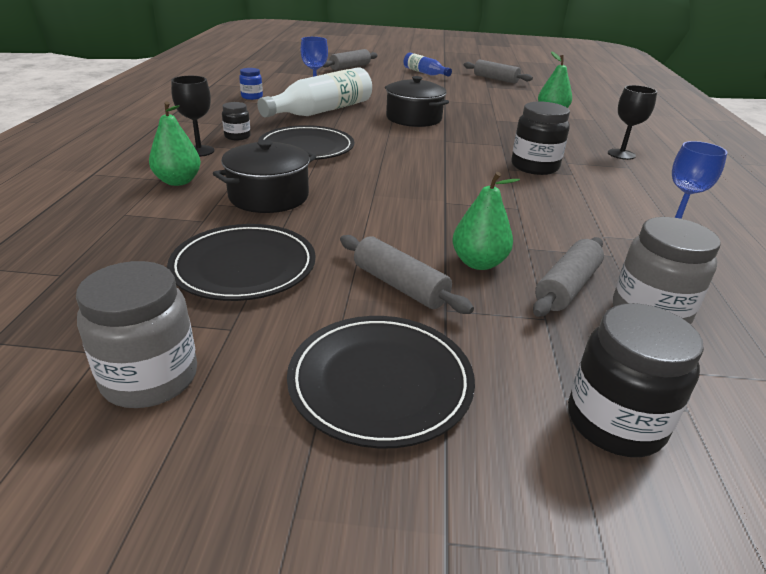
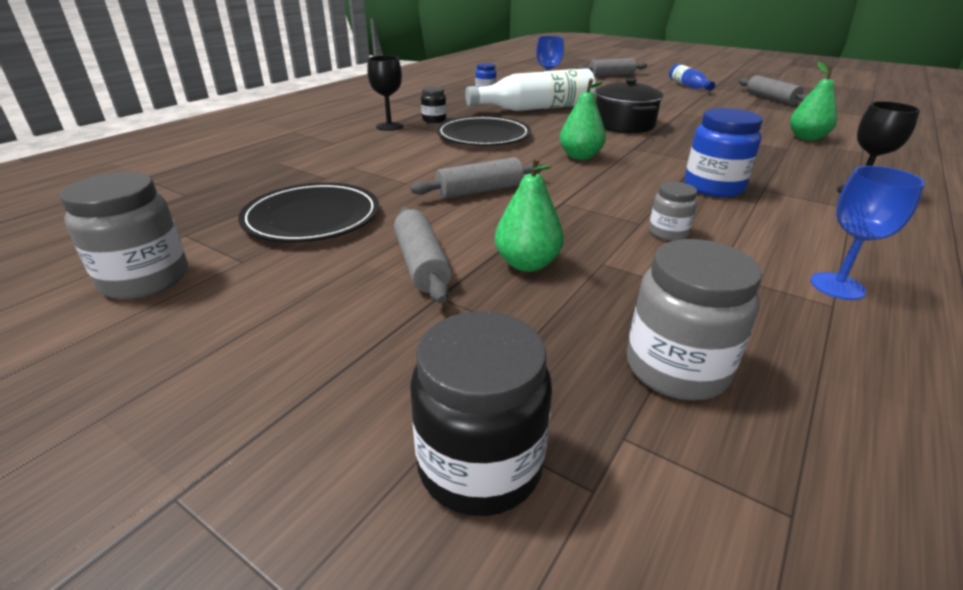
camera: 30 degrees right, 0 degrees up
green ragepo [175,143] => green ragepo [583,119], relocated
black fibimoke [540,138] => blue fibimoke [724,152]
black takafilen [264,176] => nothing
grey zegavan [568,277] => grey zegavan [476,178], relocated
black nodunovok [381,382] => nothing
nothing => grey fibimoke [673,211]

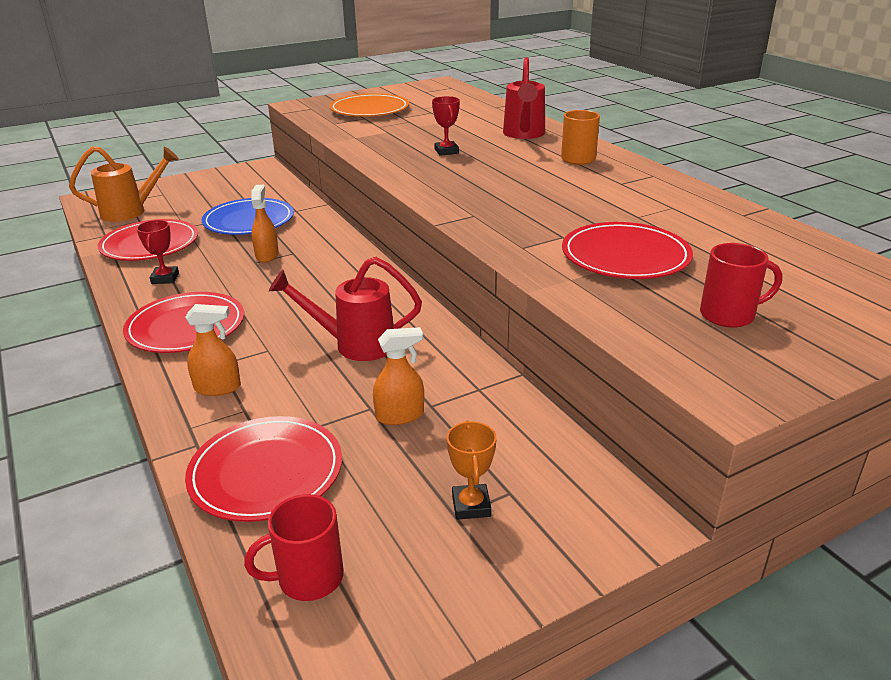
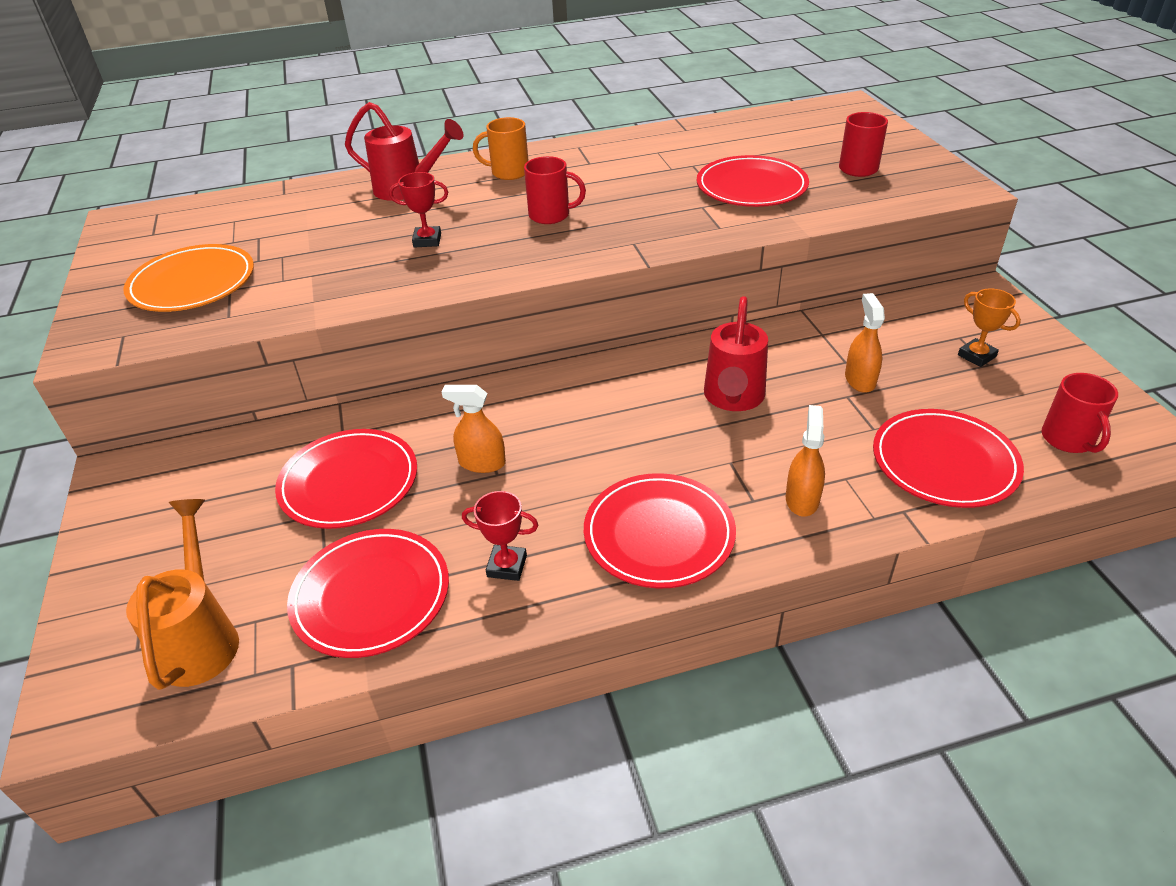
camera: 75 degrees left, 10 degrees up
blue nodunovok [248,216] => red nodunovok [346,479]
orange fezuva [471,470] => orange fezuva [989,327], 45 degrees clockwise
nothing => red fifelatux [555,190]

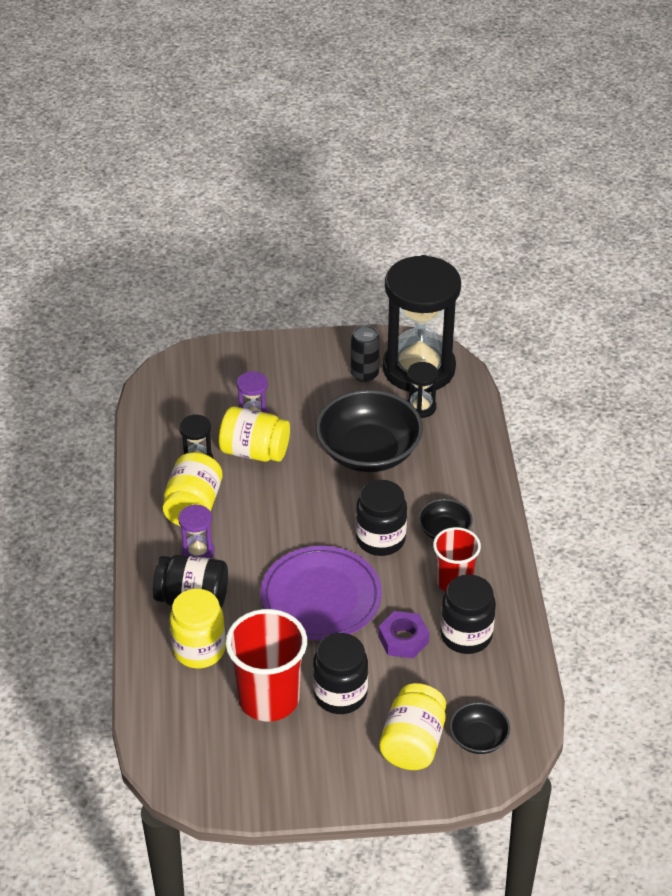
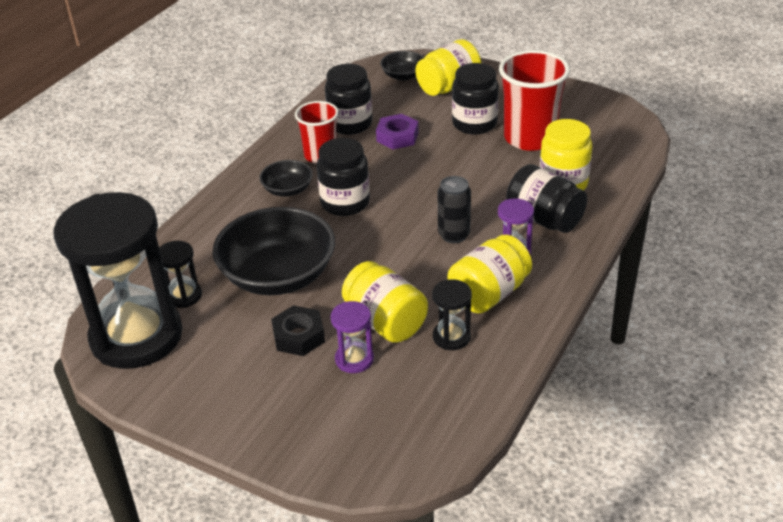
camera: 145 degrees left, 5 degrees down
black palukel [365,354] => black palukel [454,209], relocated
purple nodunovok [321,593] => nothing
nothing => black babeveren [298,330]

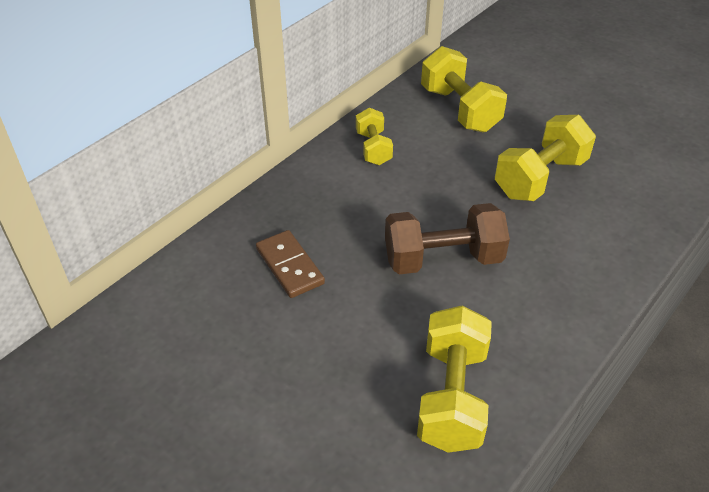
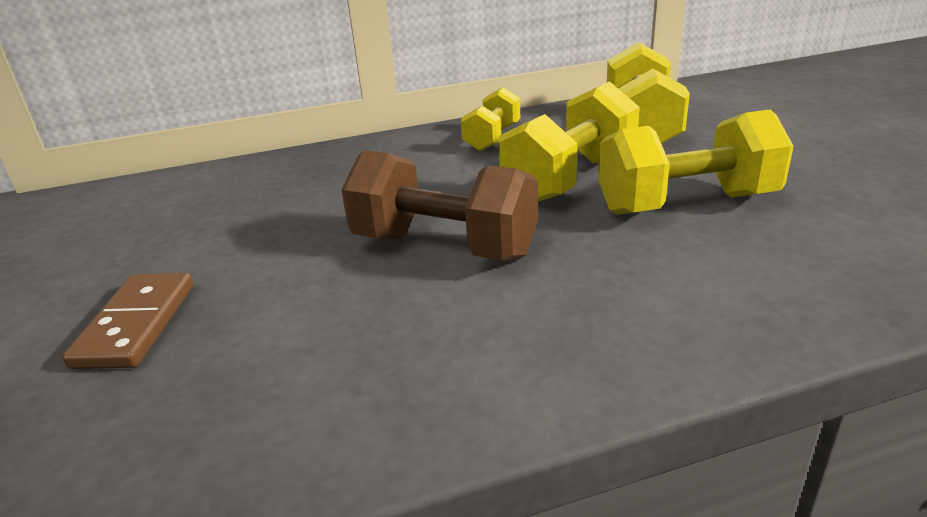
camera: 35 degrees right, 15 degrees down
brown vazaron [290,264] => brown vazaron [128,321], relocated
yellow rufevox [454,379] => yellow rufevox [569,141], relocated

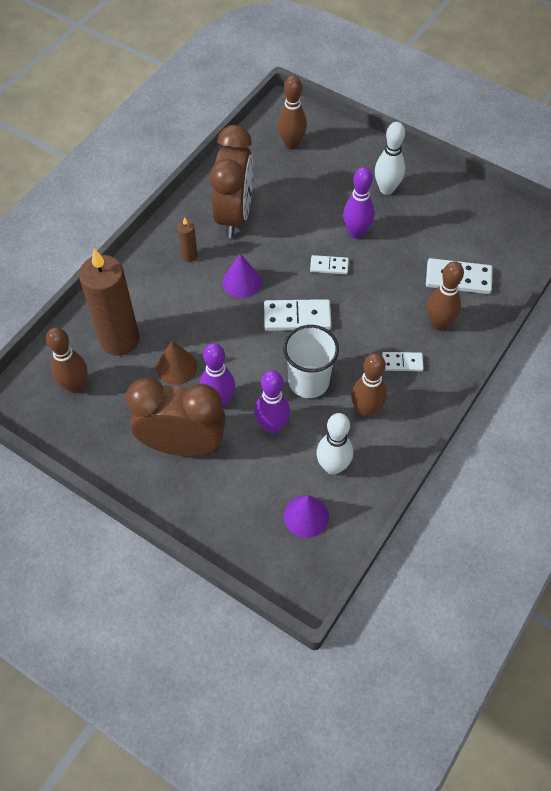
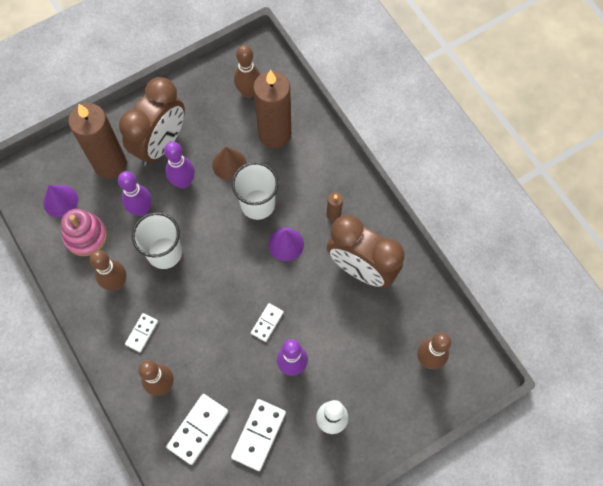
camera: 115 degrees right, 10 degrees up
white vazaron [298,315] => white vazaron [258,435], relocated
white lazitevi [334,444] => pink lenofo [84,232]
nothing => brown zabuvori [97,141]
nothing => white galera [255,191]

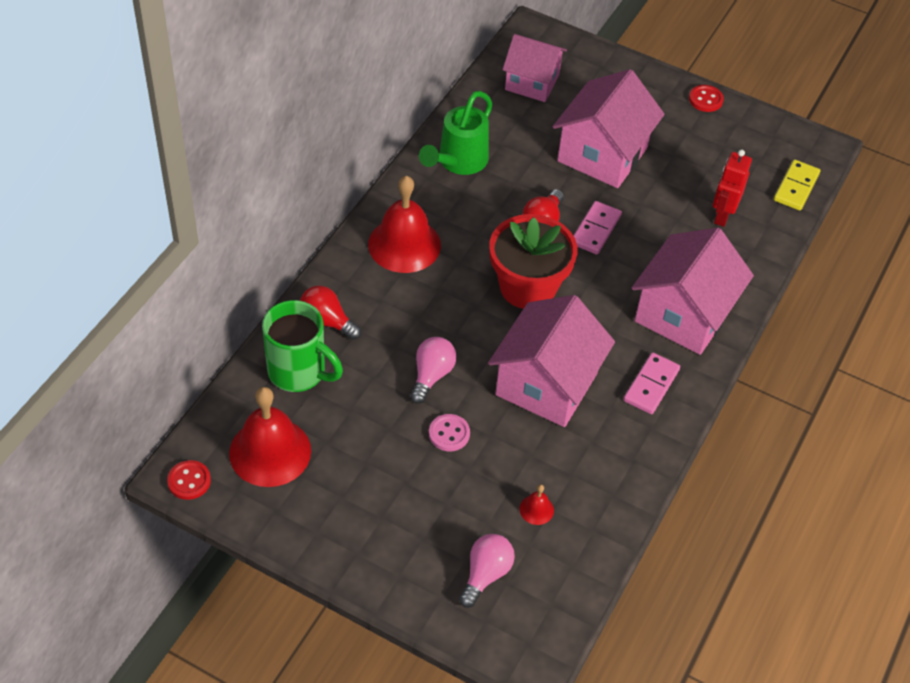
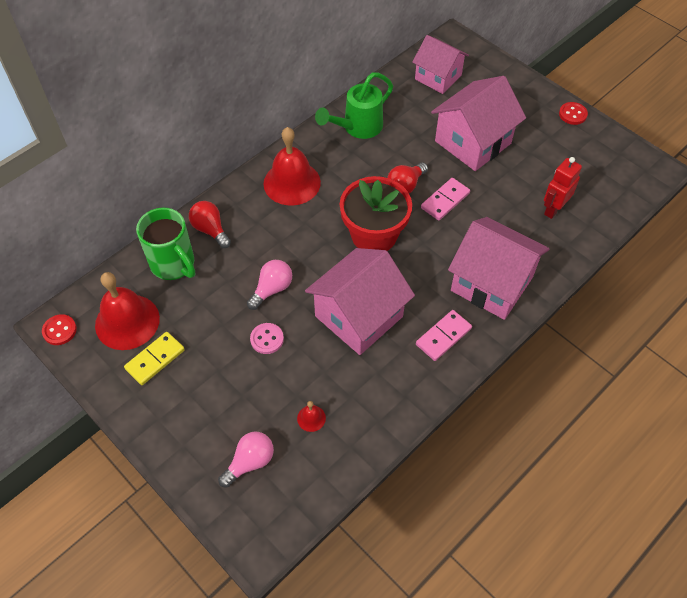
camera: 20 degrees right, 5 degrees up
yellow vazaron [797,185] => yellow vazaron [154,358], relocated
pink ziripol [693,291] => pink ziripol [498,268], 75 degrees clockwise

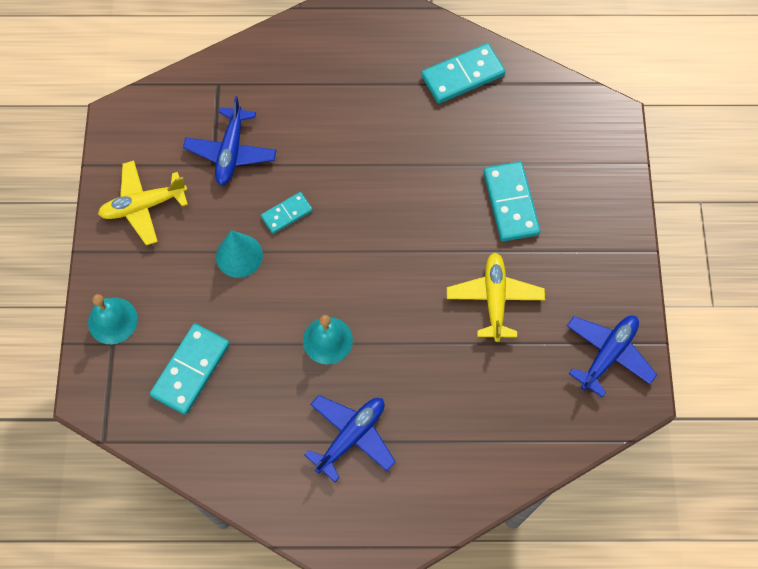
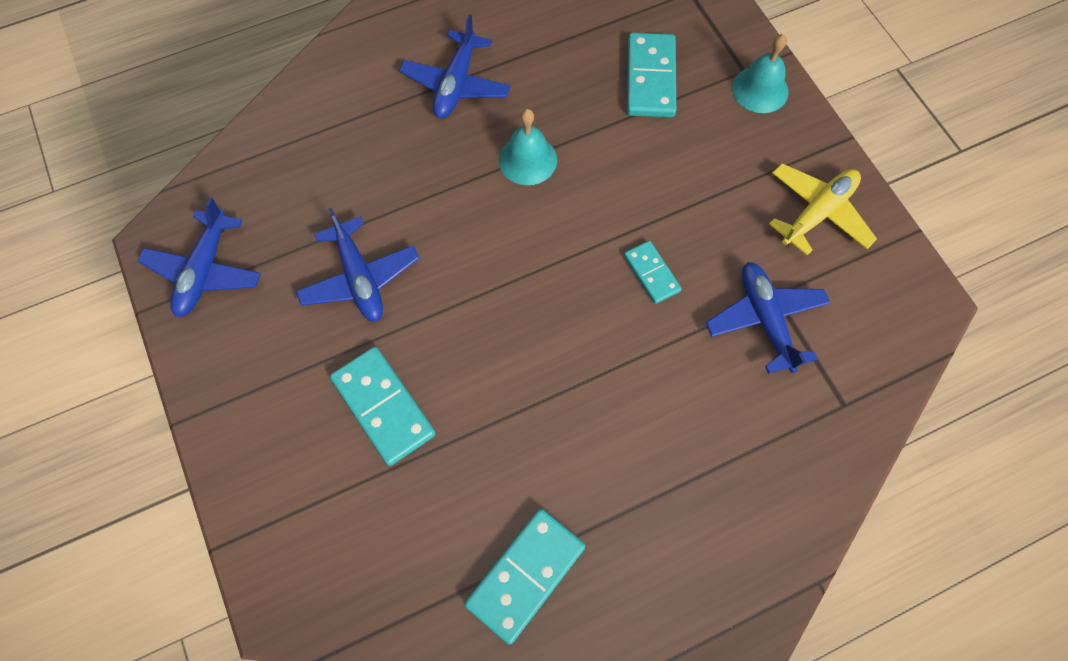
camera: 155 degrees right, 0 degrees up
turquoise vazaron [287,213] => turquoise vazaron [653,272], 60 degrees counterclockwise
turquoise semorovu [239,254] => nothing
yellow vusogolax [496,297] => blue vusogolax [357,265]

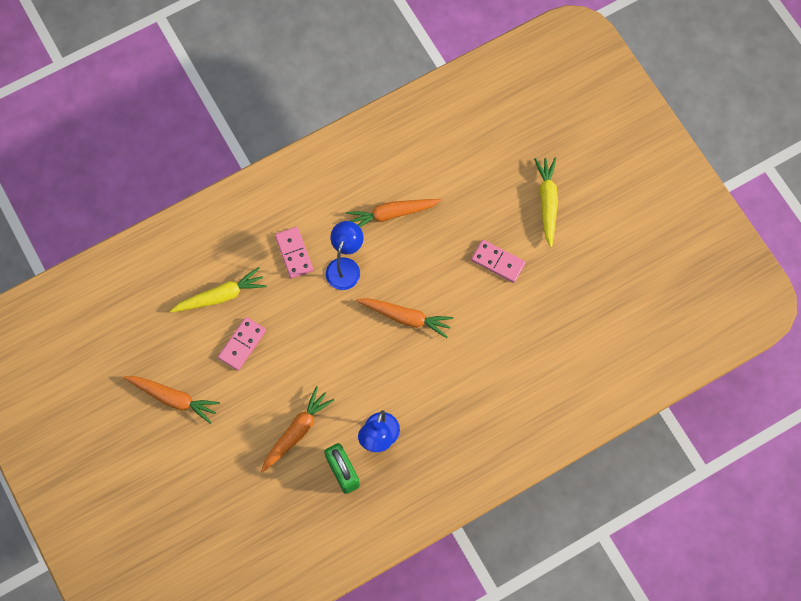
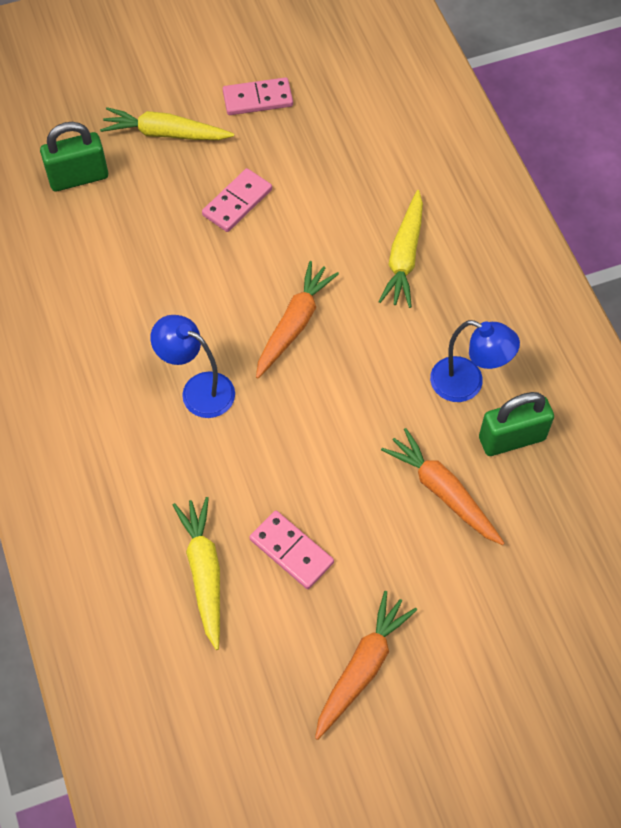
camera: 80 degrees left, 10 degrees down
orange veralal [394,213] => nothing
pink vazaron [294,253] => pink vazaron [258,96], relocated
nothing => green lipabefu [74,156]
nothing => yellow veralal [400,249]

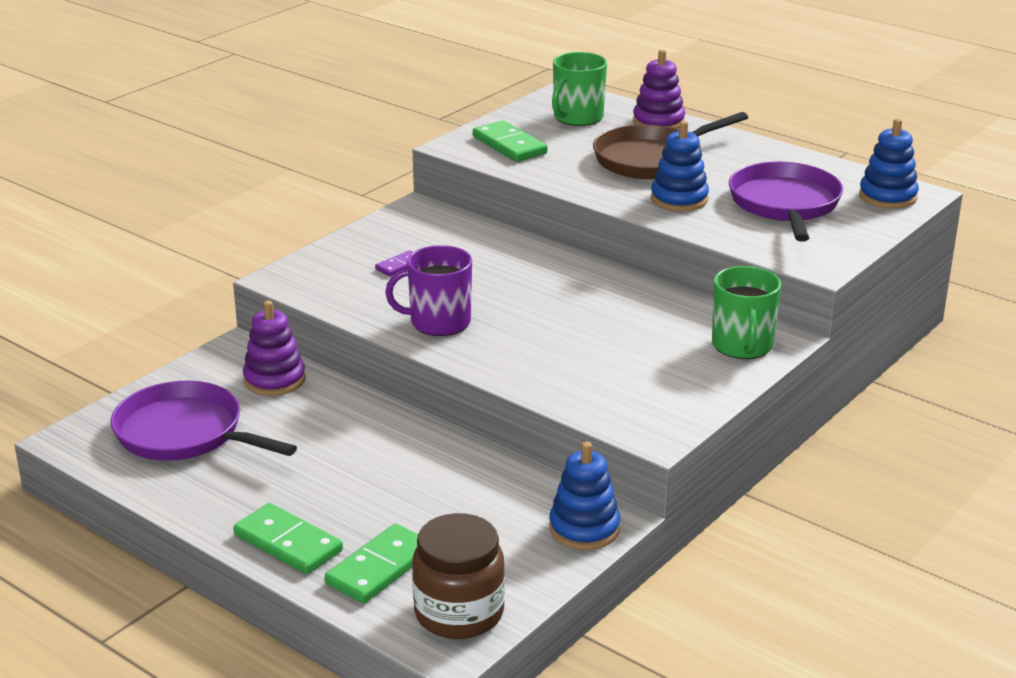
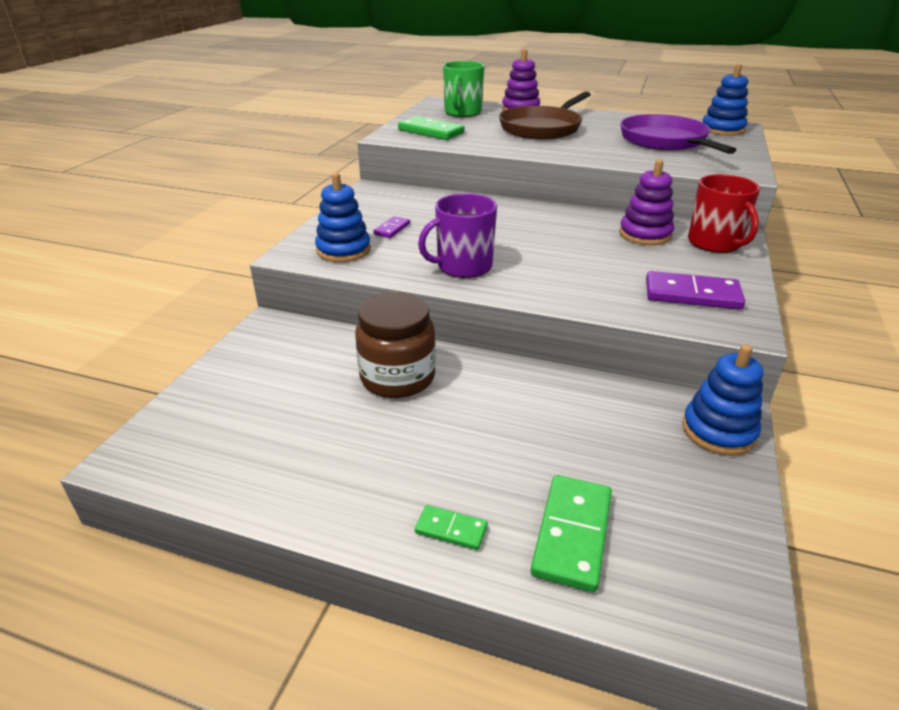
camera: 20 degrees left, 5 degrees up
blue lenofo [680,166] => blue lenofo [343,217], relocated
green fifelatux [746,312] => red fifelatux [724,213]
purple lenofo [274,348] => purple lenofo [646,202], relocated
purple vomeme [204,421] => nothing
green vazaron [288,538] => green vazaron [451,527], x0.54
brown fibimoke [458,576] => brown fibimoke [395,345], relocated
nothing => purple vazaron [695,290]

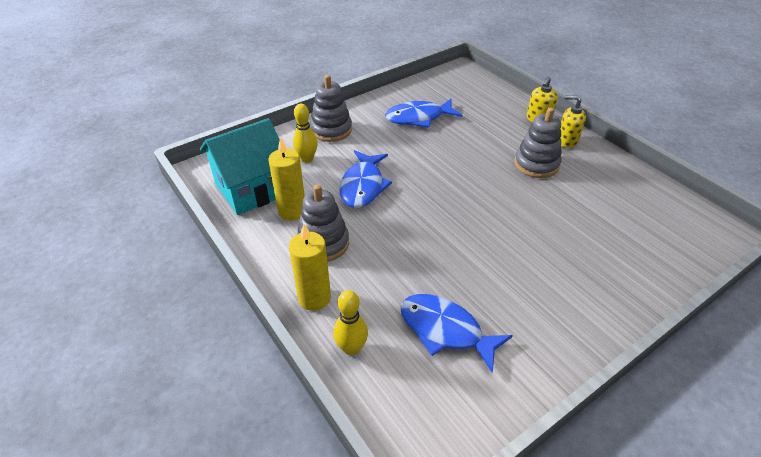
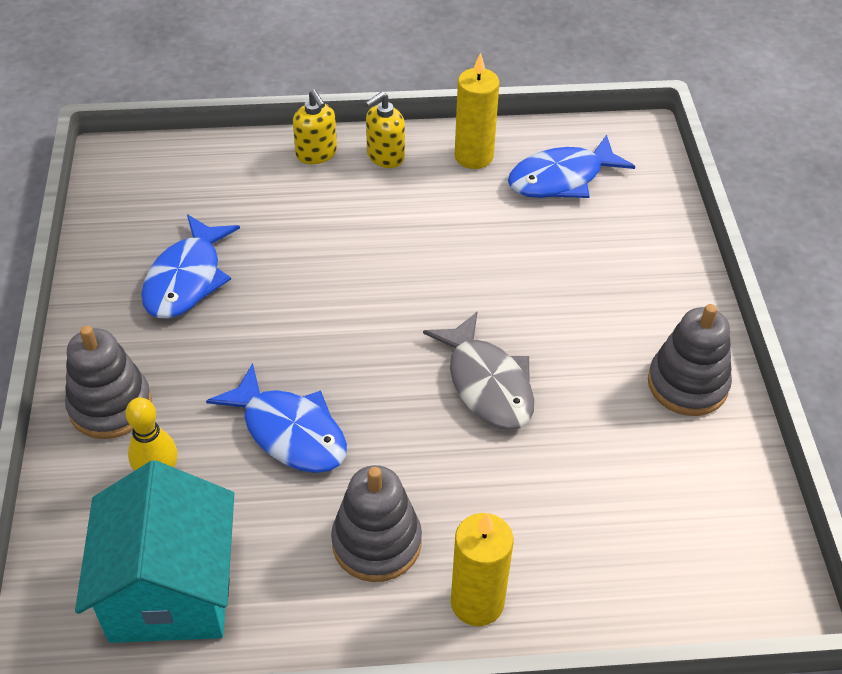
camera: 60 degrees left, 5 degrees up
grey lenofo [537,142] => grey lenofo [690,360], relocated
yellow zabuvori [286,179] => yellow zabuvori [476,111], relocated
yellow lazitevi [350,323] => nothing
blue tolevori [456,333] => blue tolevori [571,166], relocated
nothing => grey tolevori [478,370]

